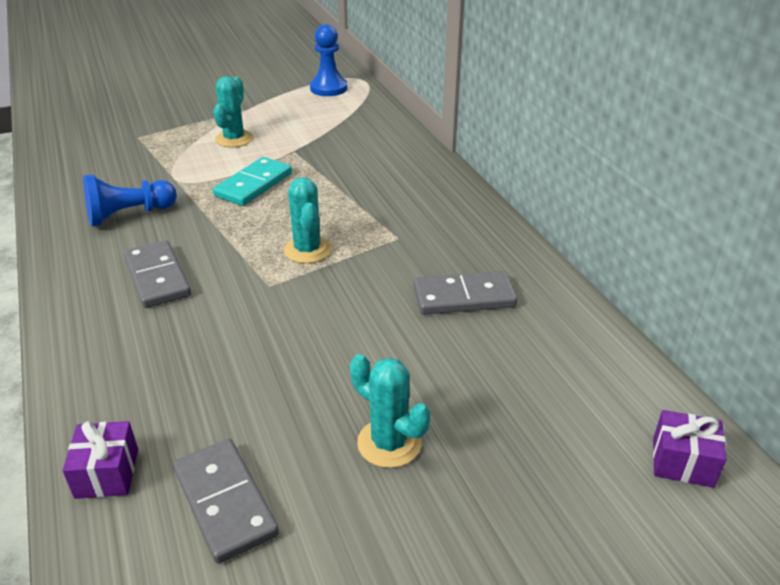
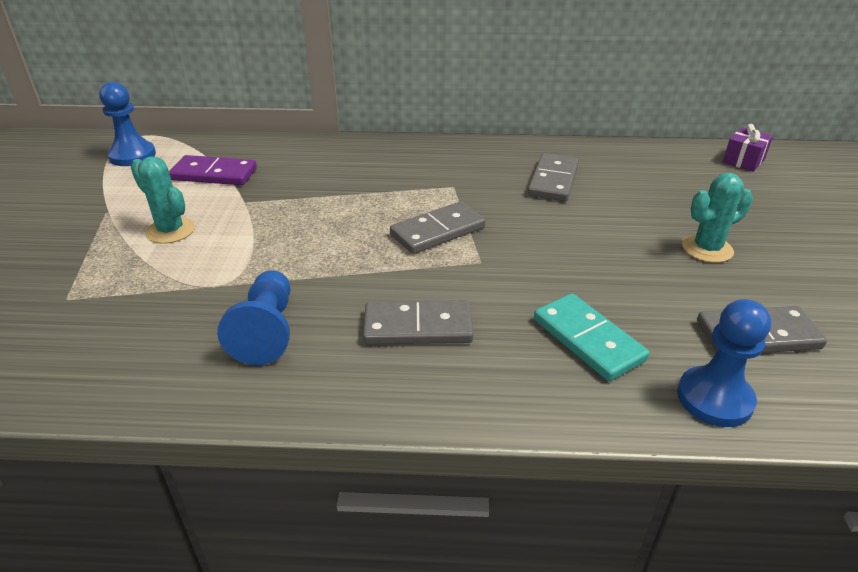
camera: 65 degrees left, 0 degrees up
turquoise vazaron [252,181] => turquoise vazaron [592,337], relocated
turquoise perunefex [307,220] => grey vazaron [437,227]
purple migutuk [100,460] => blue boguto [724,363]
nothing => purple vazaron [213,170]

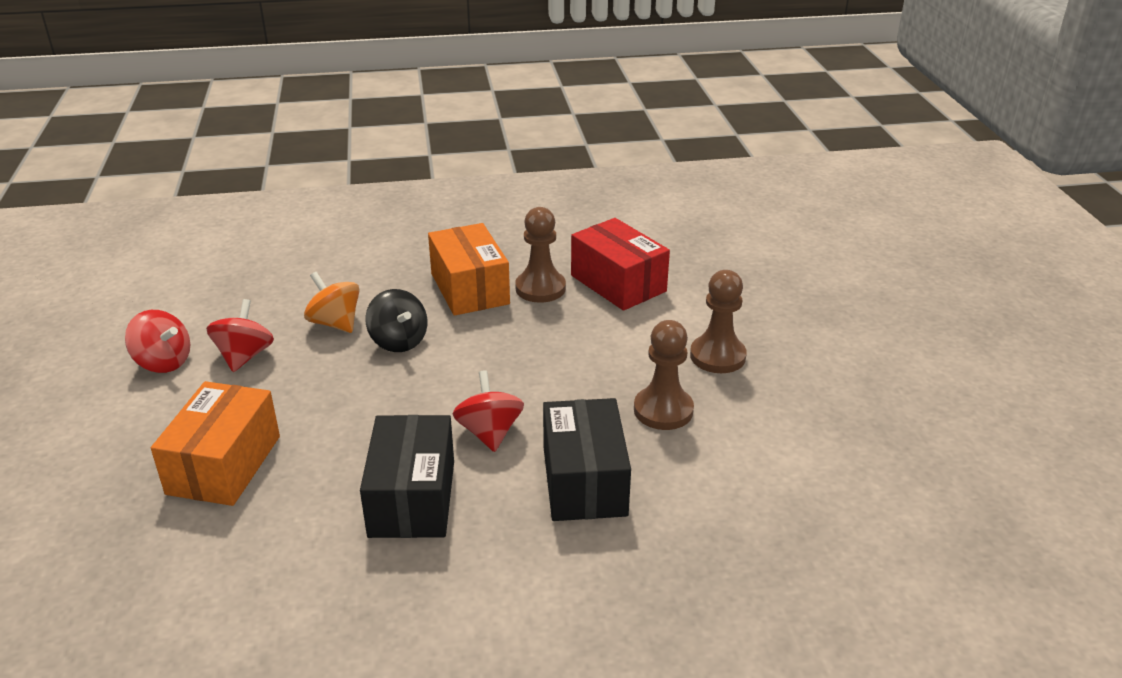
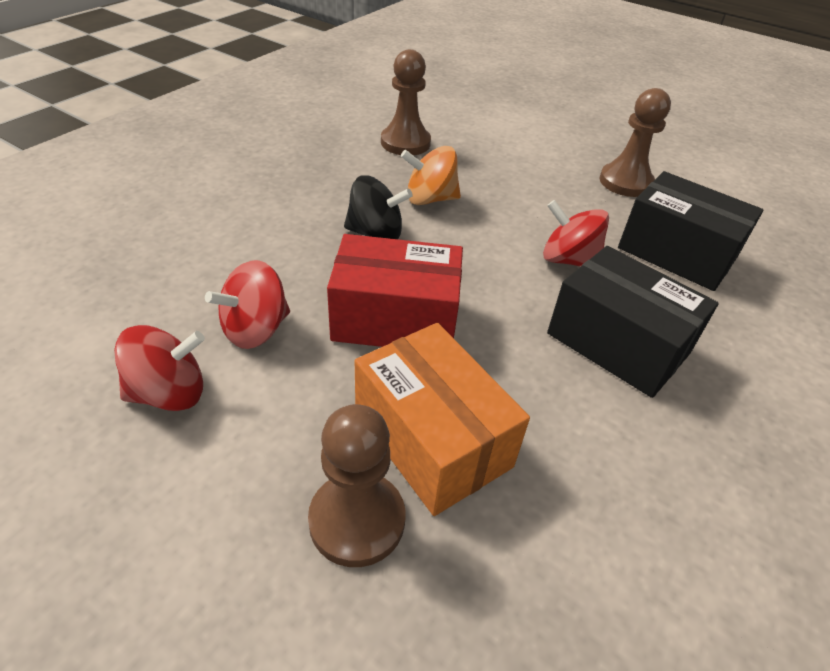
camera: 50 degrees left, 10 degrees up
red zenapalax [620,264] => red zenapalax [395,290], relocated
orange zenapalax [469,269] => nothing
brown boguto [718,321] => brown boguto [356,485], relocated
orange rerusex [331,302] => orange rerusex [431,175], relocated
red rerusex [240,335] => red rerusex [247,304], 90 degrees counterclockwise

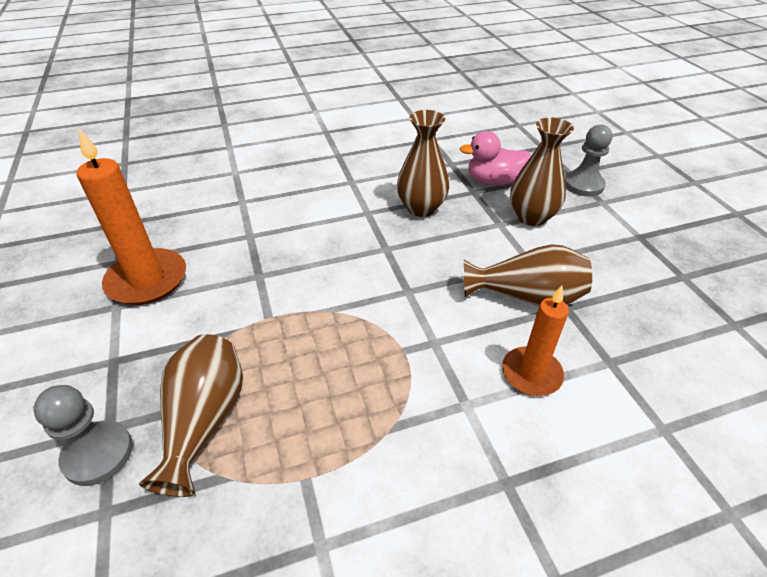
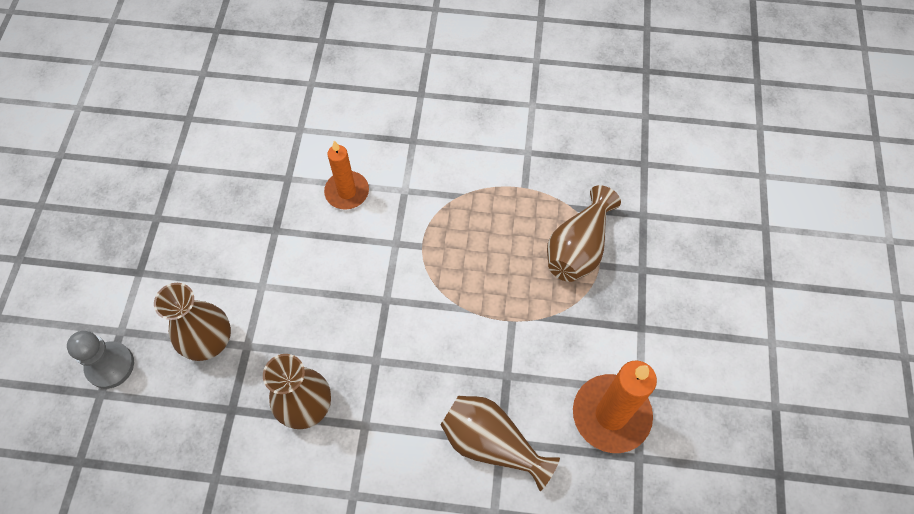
camera: 155 degrees left, 20 degrees up
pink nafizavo [495,158] => nothing
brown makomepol [528,275] => brown makomepol [500,443], relocated
grey boguto [83,435] => nothing

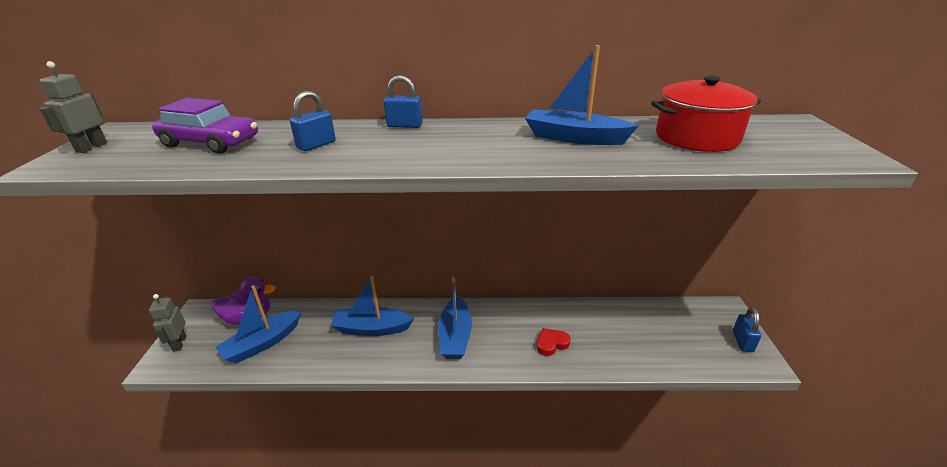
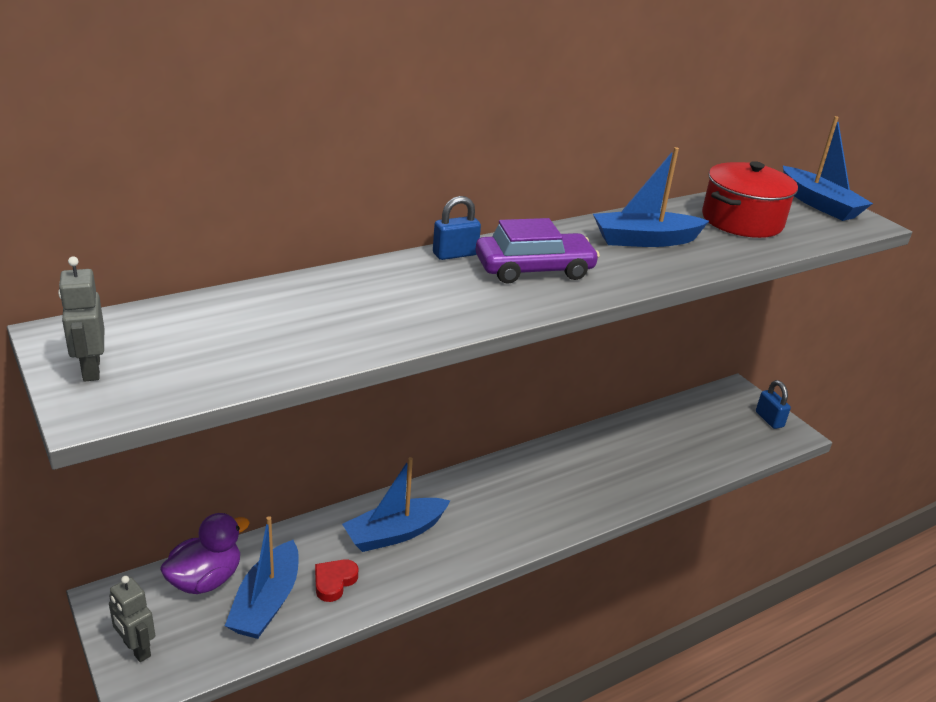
camera: 35 degrees left, 0 degrees up
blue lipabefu [313,121] => nothing
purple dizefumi [205,126] => purple dizefumi [538,251], relocated
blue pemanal [455,318] => blue pemanal [828,168], relocated
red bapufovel [553,342] => red bapufovel [336,580], relocated

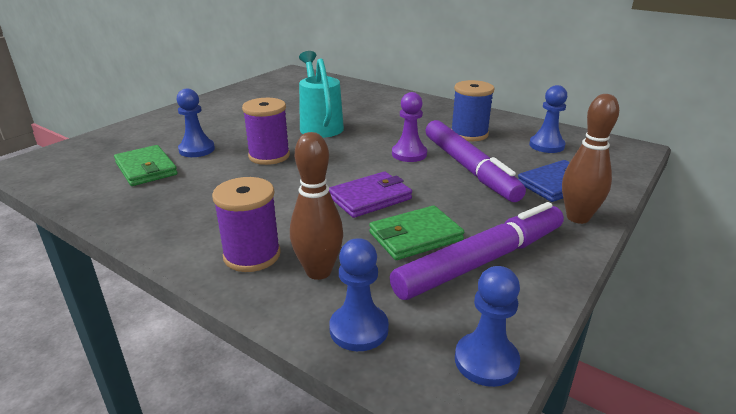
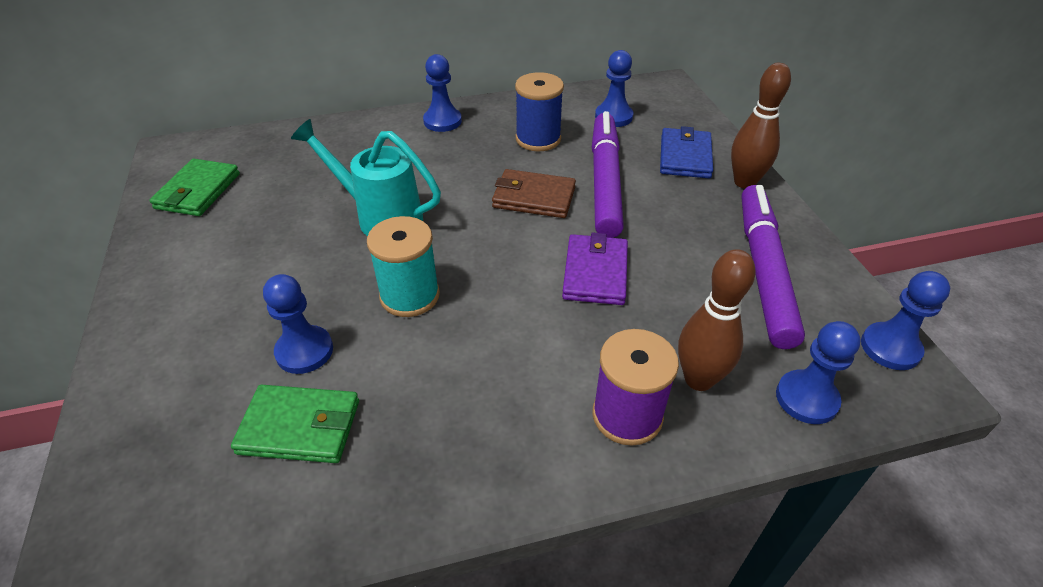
camera: 50 degrees left, 15 degrees up
purple boguto [409,127] => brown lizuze [534,193]
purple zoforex [266,131] => turquoise zoforex [403,266]
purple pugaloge [476,161] => purple pugaloge [608,174], 105 degrees counterclockwise
green lizuze [416,232] => green lizuze [194,187], relocated
nothing => blue boguto [442,93]

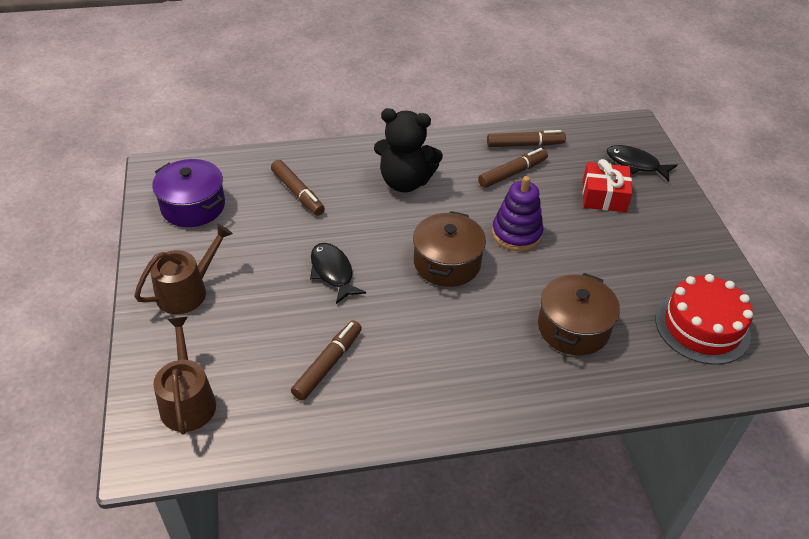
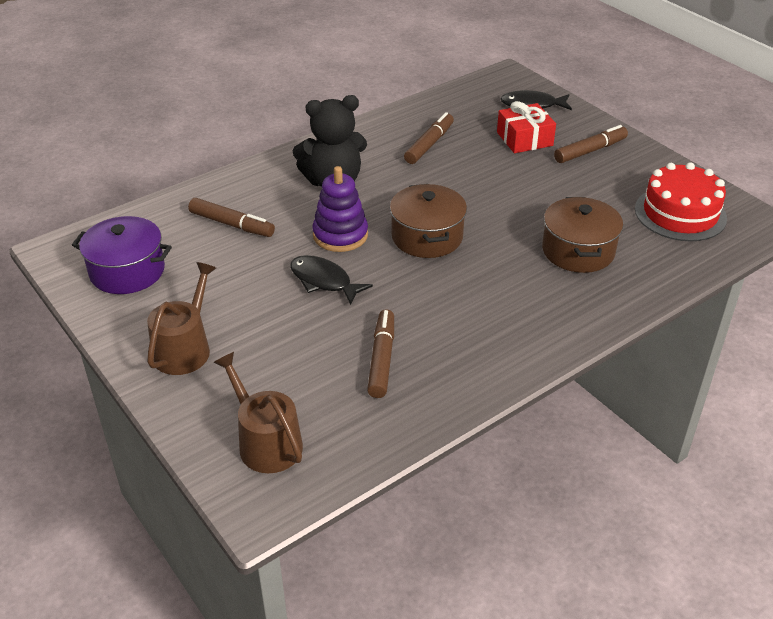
camera: 25 degrees left, 5 degrees down
brown pugaloge [526,138] => brown pugaloge [591,144], relocated
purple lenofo [517,213] => purple lenofo [340,209], relocated

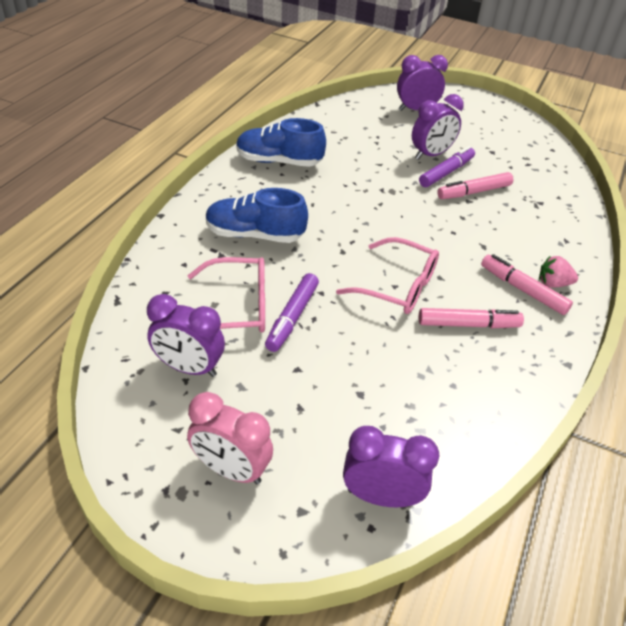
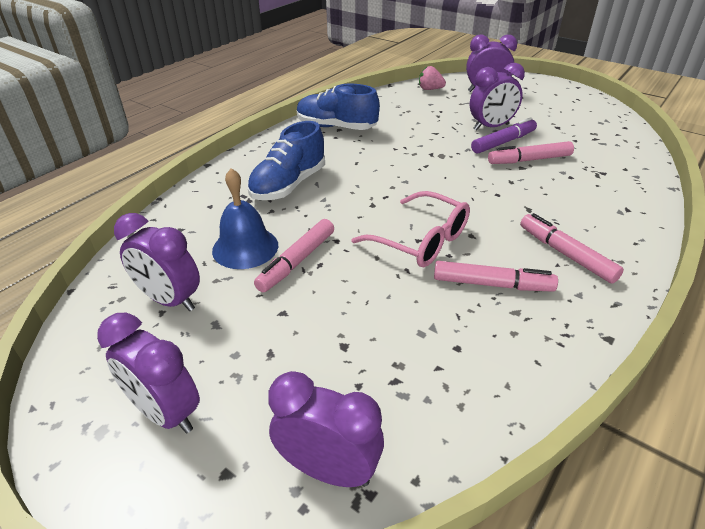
camera: 15 degrees right, 5 degrees down
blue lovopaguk [256,215] => blue lovopaguk [286,160], 75 degrees counterclockwise
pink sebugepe [558,271] => pink sebugepe [432,78], relocated
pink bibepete [226,295] => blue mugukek [245,218]
purple pugaloge [292,312] => pink pugaloge [294,255]
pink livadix [230,438] => purple livadix [148,373]

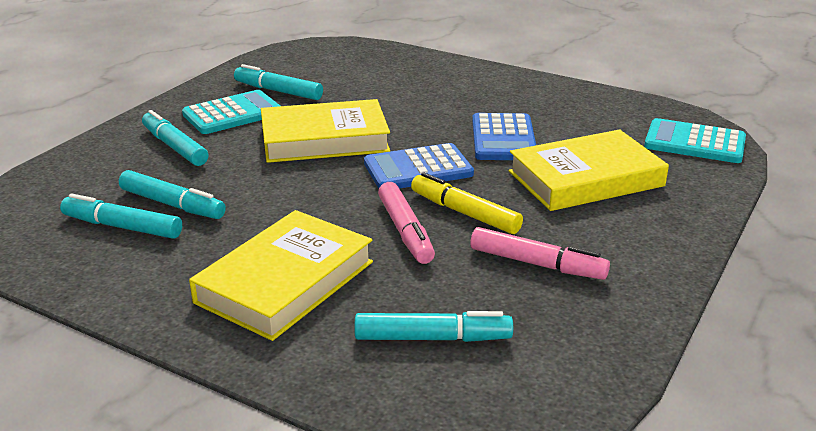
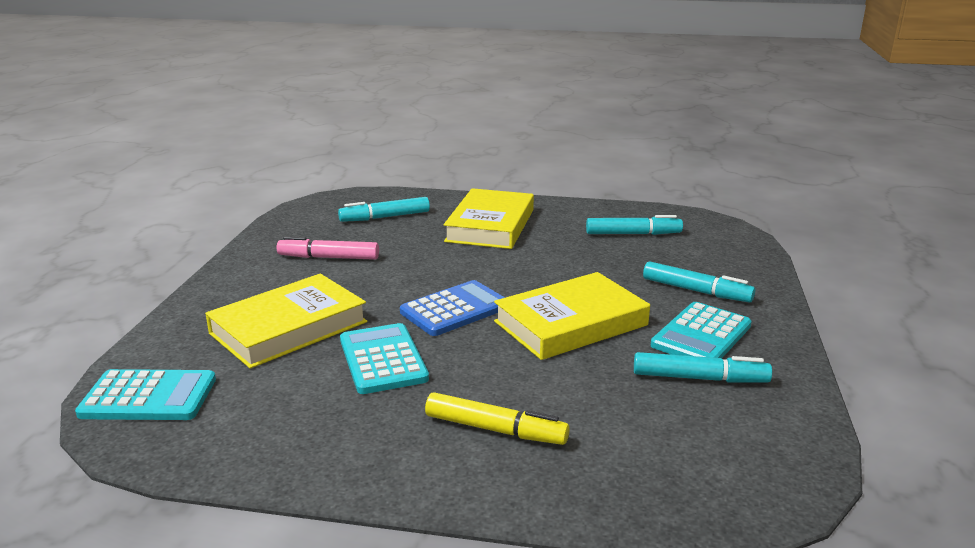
camera: 160 degrees right, 5 degrees down
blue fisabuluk [504,136] => turquoise fisabuluk [384,358]
turquoise pugaloge [172,194] => nothing
yellow pugaloge [467,203] => yellow pugaloge [497,418], relocated
pink pugaloge [406,223] => nothing

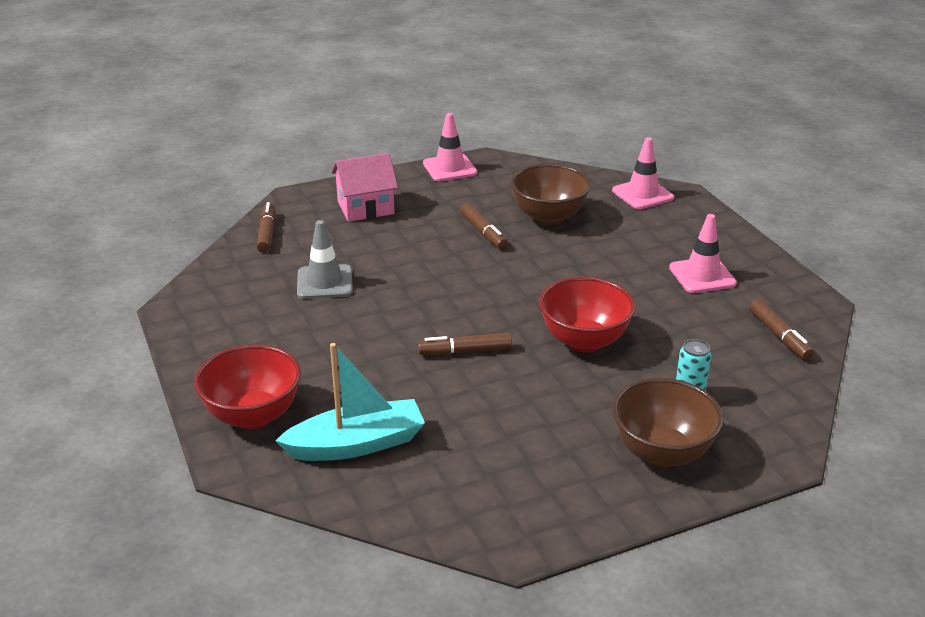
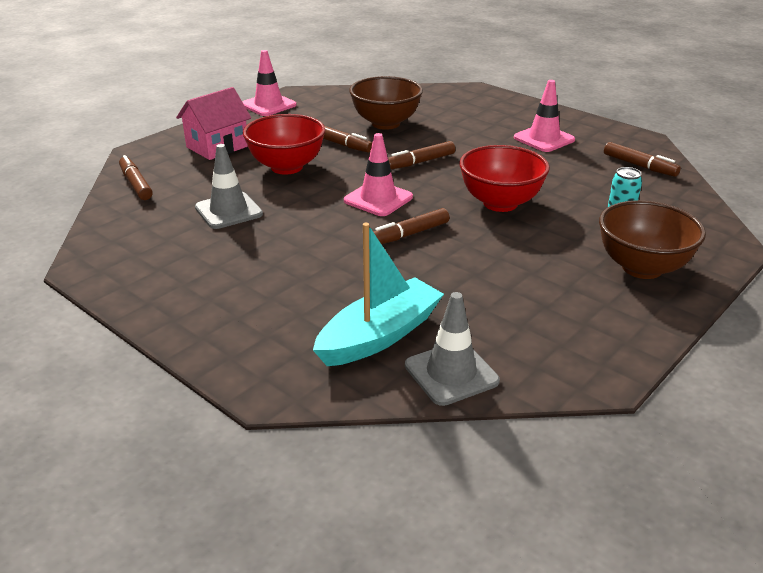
camera: 25 degrees left, 0 degrees up
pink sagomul [643,173] => pink sagomul [378,174], relocated
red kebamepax [247,386] => red kebamepax [284,144], relocated
nothing => brown pugaloge [421,155]
nothing => grey sagomul [452,349]

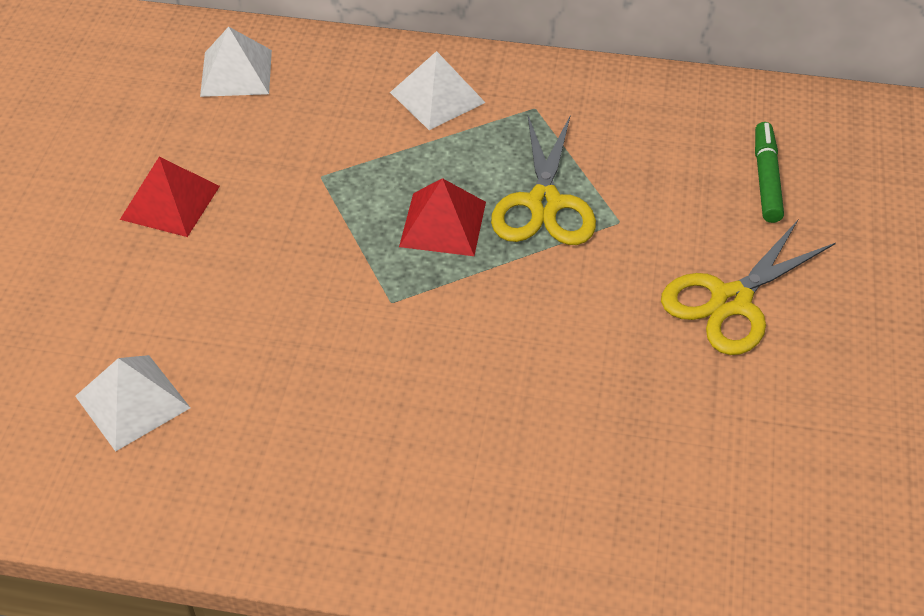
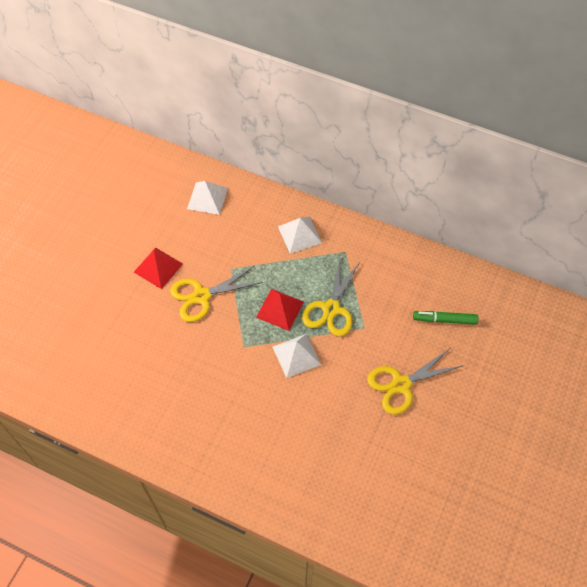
camera: 15 degrees right, 10 degrees up
green pugaloge [769,172] => green pugaloge [445,318], 105 degrees counterclockwise
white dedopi [132,403] => white dedopi [297,356], relocated
nothing => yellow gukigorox [216,294]

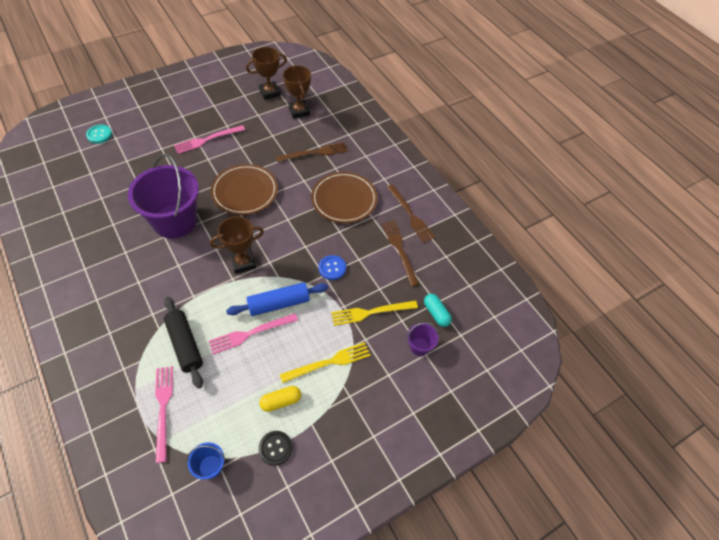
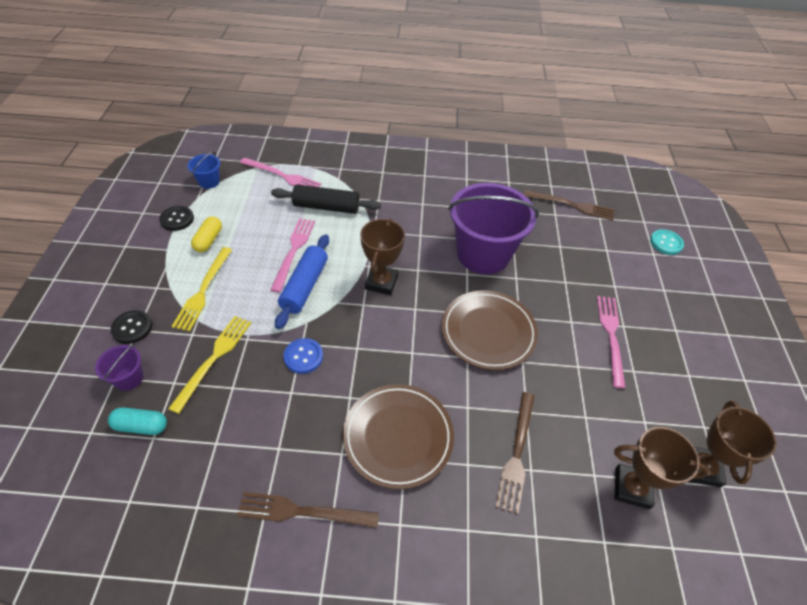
camera: 125 degrees right, 5 degrees down
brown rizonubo [400,253] => brown rizonubo [569,205], relocated
nothing => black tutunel [131,327]

